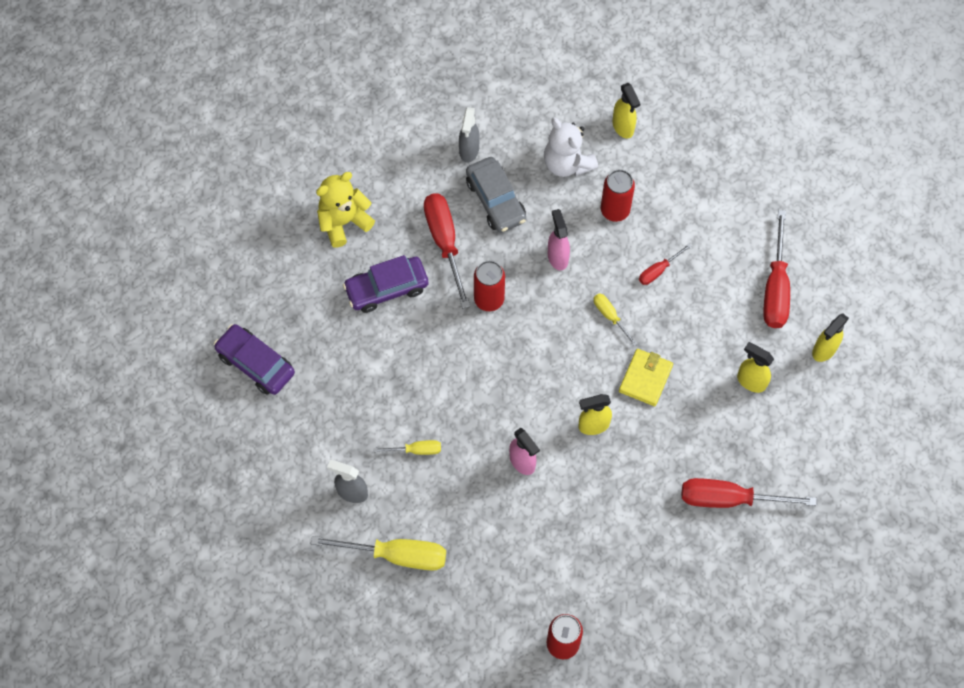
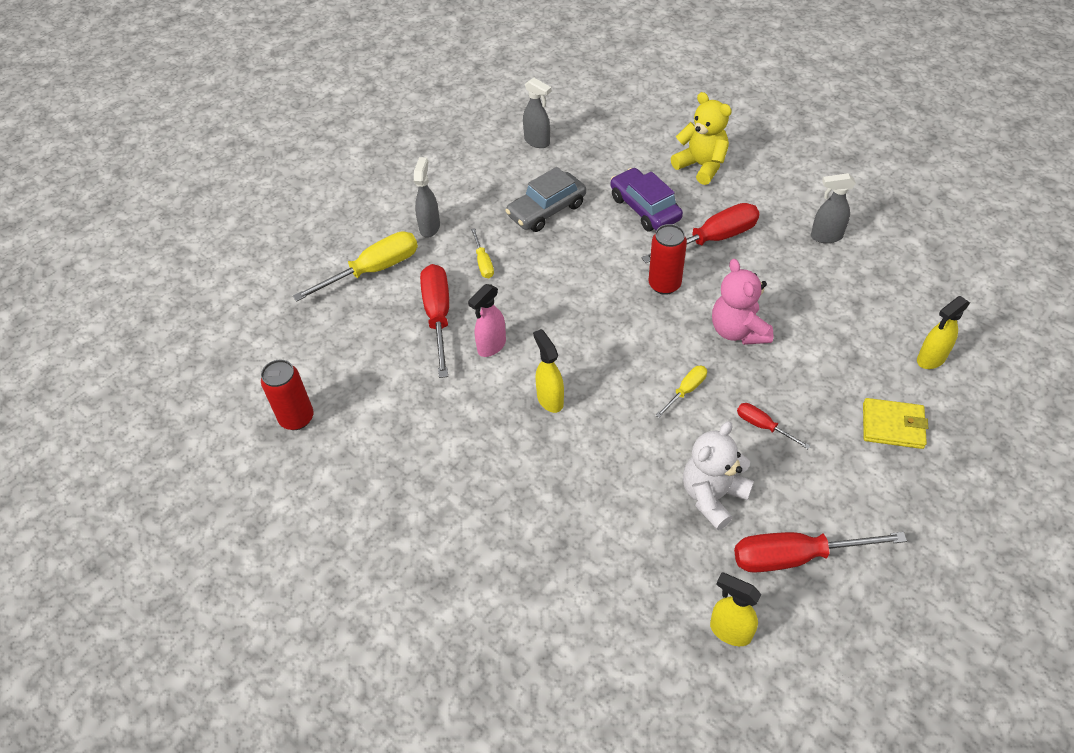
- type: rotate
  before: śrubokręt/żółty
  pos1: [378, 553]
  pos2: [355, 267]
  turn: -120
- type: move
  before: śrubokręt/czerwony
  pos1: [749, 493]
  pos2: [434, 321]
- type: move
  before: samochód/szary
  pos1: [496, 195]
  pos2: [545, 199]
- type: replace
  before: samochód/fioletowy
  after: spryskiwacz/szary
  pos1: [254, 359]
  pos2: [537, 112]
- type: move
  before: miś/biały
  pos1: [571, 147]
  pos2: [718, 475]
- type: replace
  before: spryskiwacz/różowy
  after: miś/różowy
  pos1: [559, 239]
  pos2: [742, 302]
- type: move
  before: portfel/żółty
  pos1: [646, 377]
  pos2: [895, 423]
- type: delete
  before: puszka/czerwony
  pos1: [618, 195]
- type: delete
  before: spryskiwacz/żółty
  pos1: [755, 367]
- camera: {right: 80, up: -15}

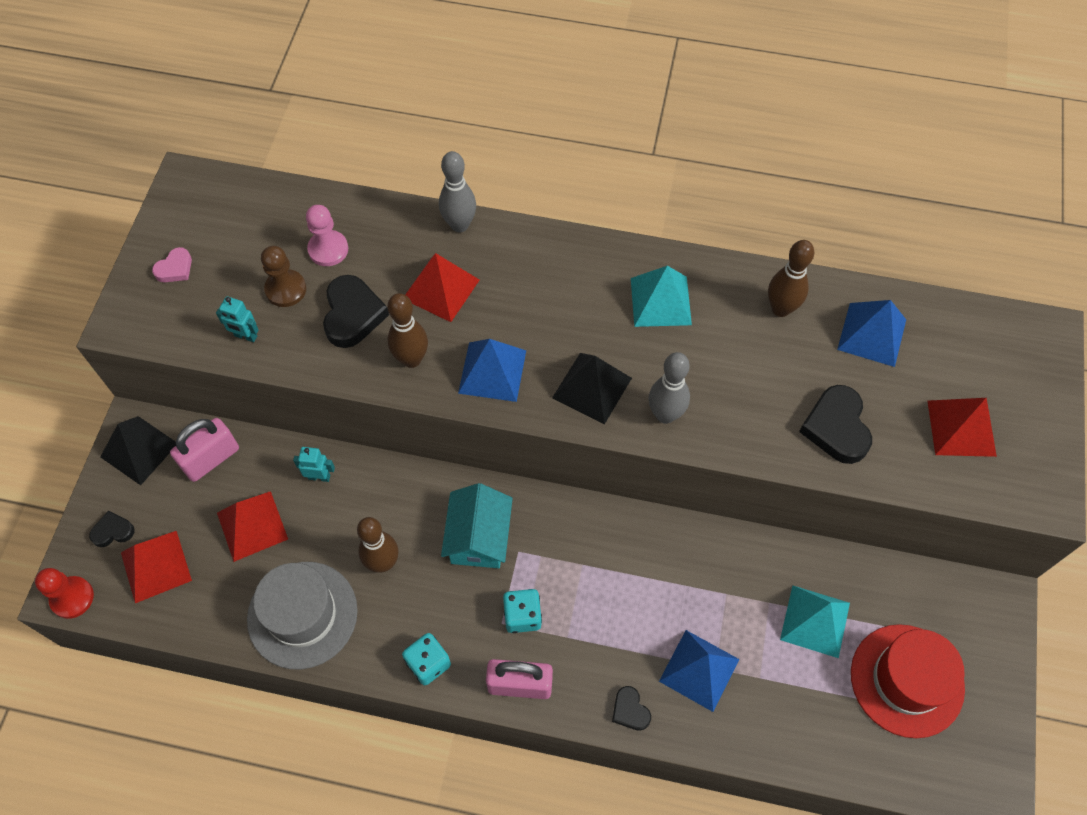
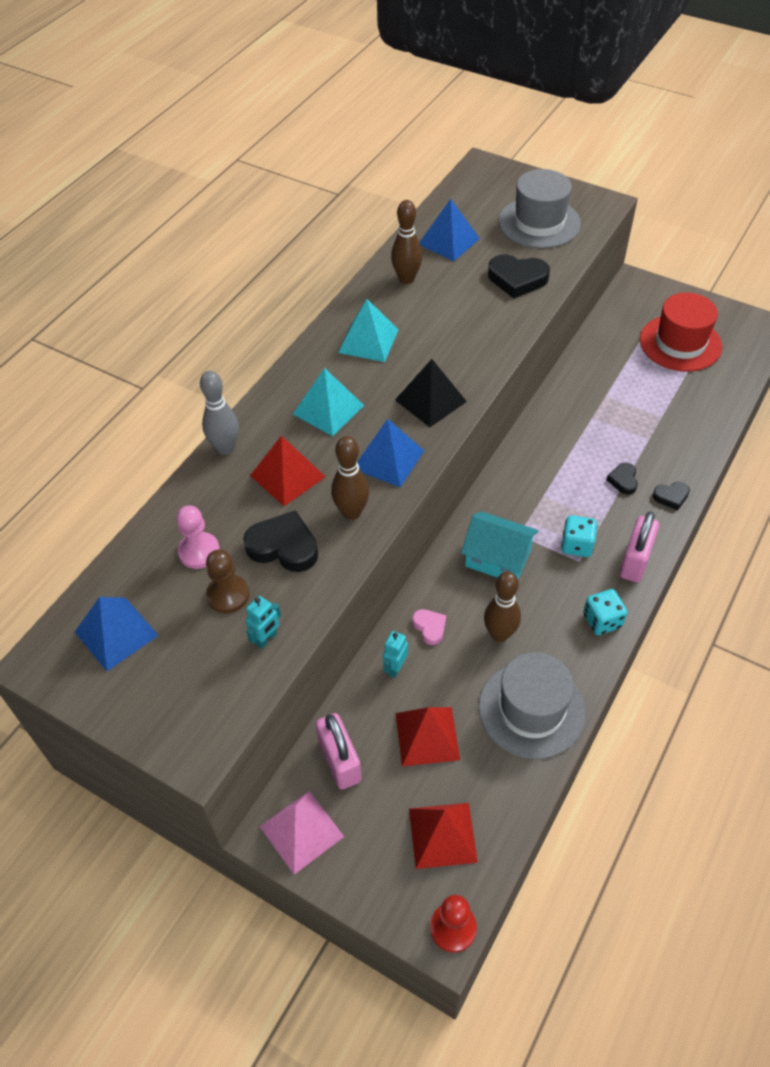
- type: move
  before: piramida/niebieski
  pos1: [699, 671]
  pos2: [117, 634]
- type: recolor
  before: piramida/czarny
  after: piramida/różowy
  pos1: [138, 450]
  pos2: [302, 833]
- type: move
  before: piramida/turkusowy
  pos1: [815, 622]
  pos2: [328, 402]
- type: move
  before: serce/różowy
  pos1: [172, 264]
  pos2: [429, 627]
- type: replace
  before: piramida/czerwony
  after: kapelusz/szary
  pos1: [962, 427]
  pos2: [540, 209]
- type: move
  before: serce/czarny
  pos1: [112, 529]
  pos2: [622, 479]
- type: delete
  before: kręgiel/szary
  pos1: [669, 388]
- camera: {right: -70, up: -10}

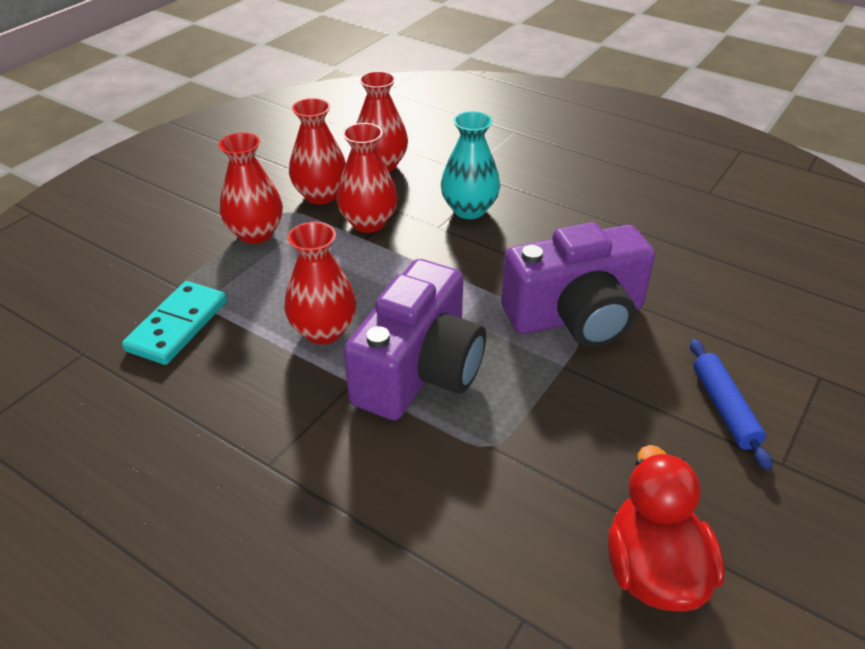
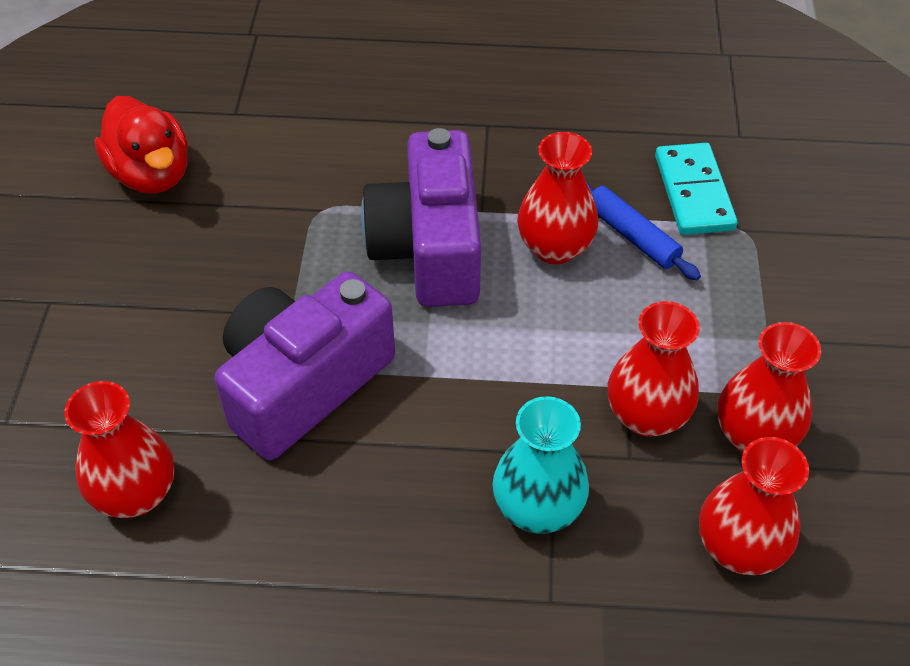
- type: move
  before: wazon/czerwony
  pos1: [250, 188]
  pos2: [119, 449]
- type: move
  before: wałek do ciasta/niebieski
  pos1: [731, 404]
  pos2: [643, 229]
- camera: {right: 150, up: 10}

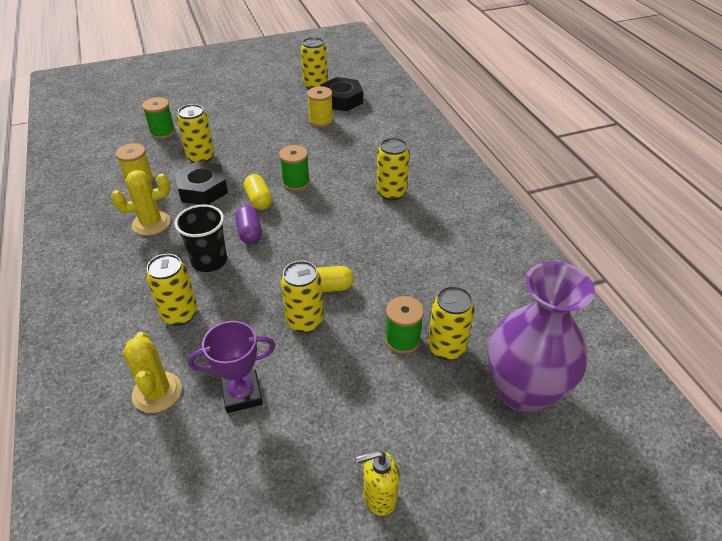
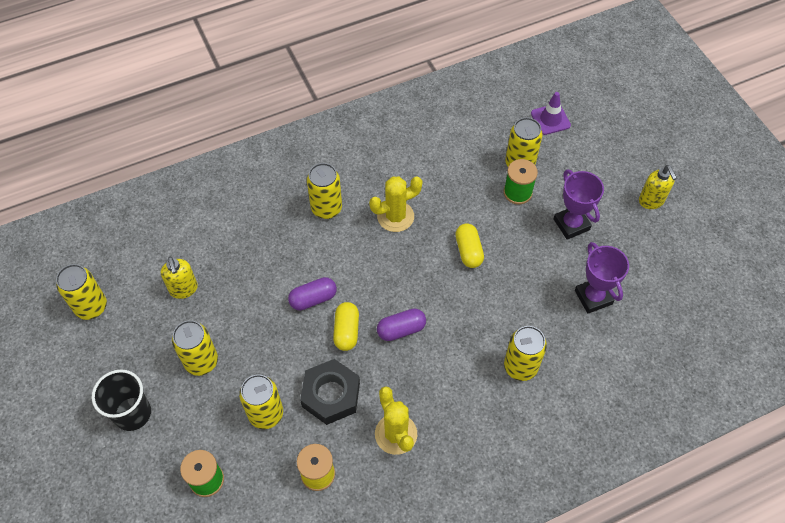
- type: move
  before: szklanka/czarny
  pos1: [201, 238]
  pos2: [121, 400]
- type: replace
  before: szpulka/żółty
  after: dozownik mydła/żółty
  pos1: [320, 106]
  pos2: [179, 278]
- type: move
  before: puszka/żółty
  pos1: [302, 297]
  pos2: [195, 348]
- type: replace
  before: szpulka/zielony
  after: kapsułka/fioletowy
  pos1: [294, 168]
  pos2: [312, 293]
- type: rotate
  before: kapsułka/żółty
  pos1: [258, 192]
  pos2: [346, 326]
  turn: -60
- type: move
  before: kaktus/żółty
  pos1: [152, 372]
  pos2: [395, 204]
- type: replace
  before: wazon/fioletowy
  after: pachołek/fioletowy
  pos1: [541, 337]
  pos2: [551, 113]
- type: insert
  after: puchar/fioletowy
  pos2: [578, 205]
- type: delete
  before: nakrętka/czarny
  pos1: [342, 94]
- camera: {right: -95, up: 15}

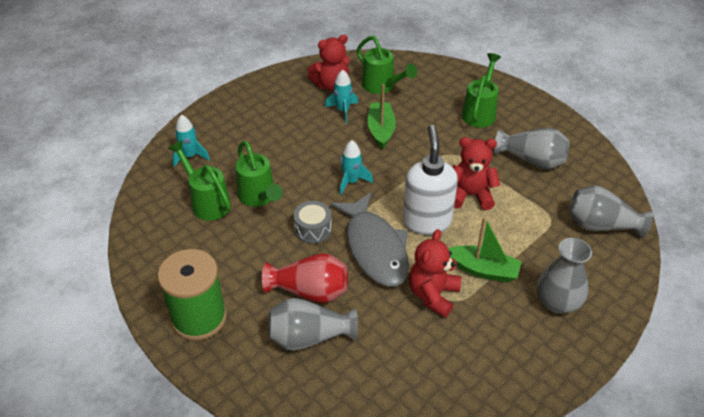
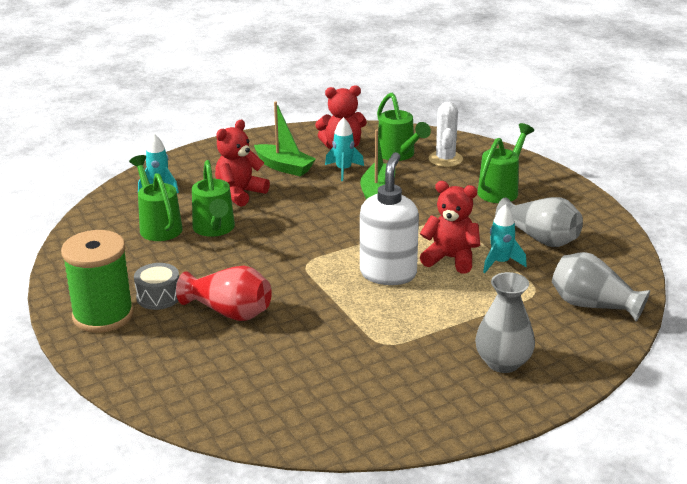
- type: move
  before: bęben/szary
  pos1: [312, 222]
  pos2: [156, 286]
- type: move
  before: miś/czerwony
  pos1: [435, 273]
  pos2: [242, 163]
- type: move
  before: łódka/zielony
  pos1: [485, 250]
  pos2: [285, 139]
- type: insert
  after: kaktus/biały
  pos2: [446, 134]
- type: move
  before: rakieta/turkusowy
  pos1: [356, 167]
  pos2: [505, 239]
- type: delete
  before: wazon/szary
  pos1: [313, 324]
- type: delete
  before: ryba/szary
  pos1: [369, 239]
- camera: {right: 15, up: -15}

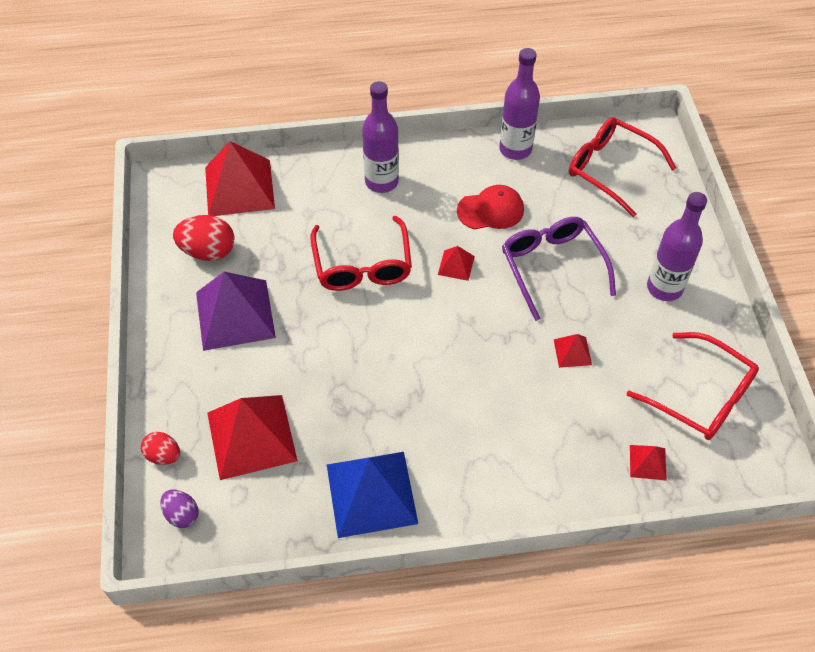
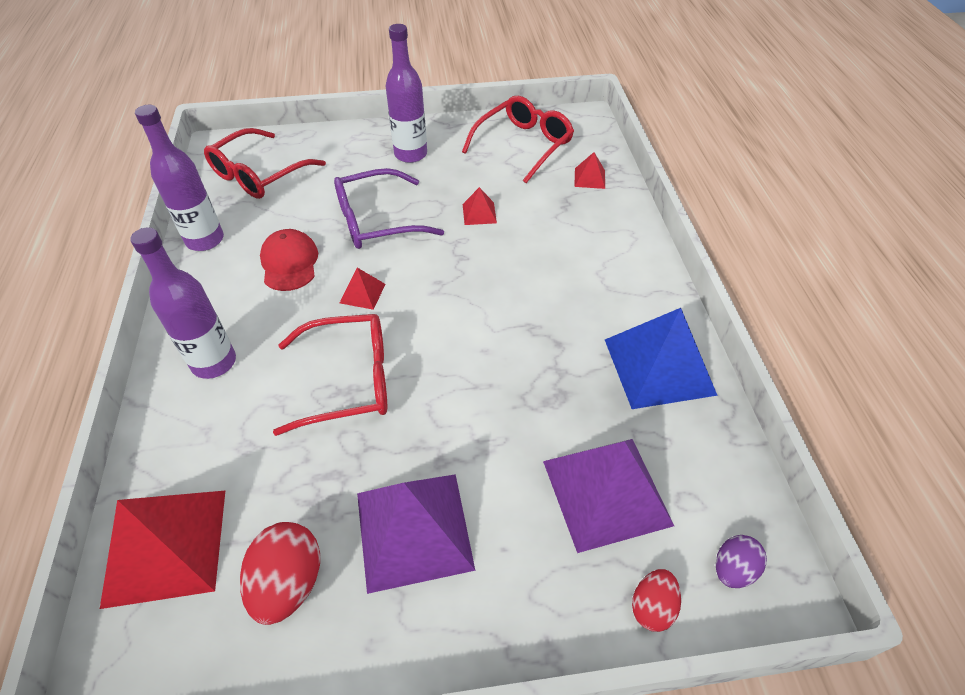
- type: recolor
  before: piramida/czerwony
  after: piramida/fioletowy
  pos1: [252, 437]
  pos2: [608, 496]
- camera: {right: -90, up: -5}

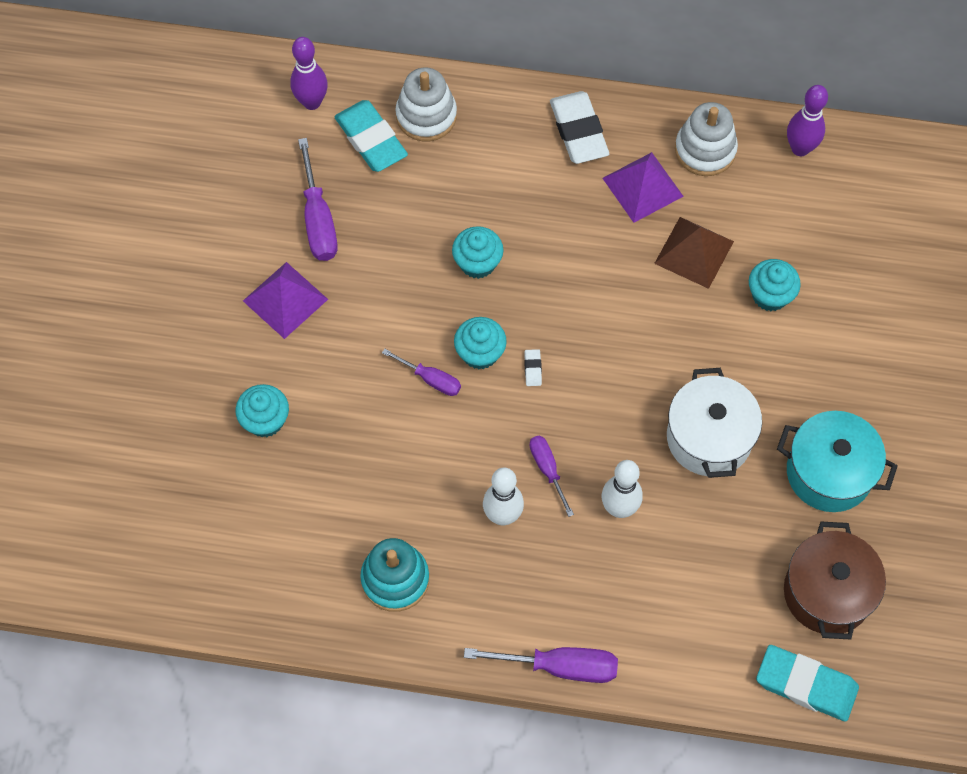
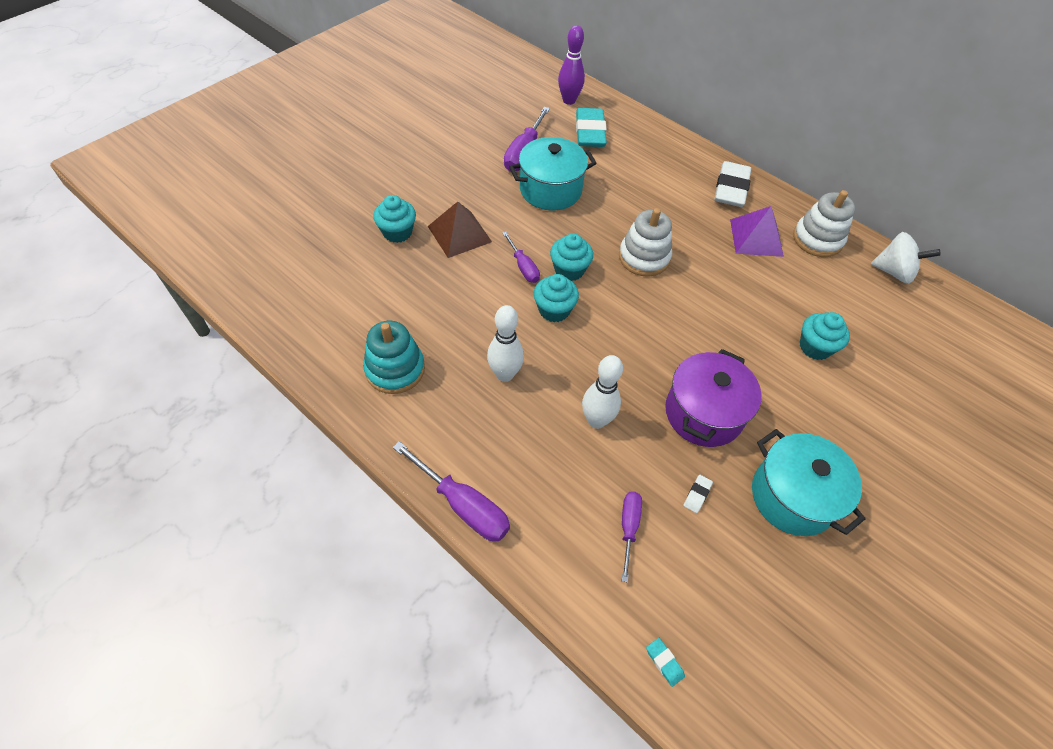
- type: move
  before: piramida/brązowy
  pos1: [694, 253]
  pos2: [460, 229]
- type: insert
  after: garnek/turkusowy
  pos2: [553, 173]
- type: move
  before: muffinka/turkusowy
  pos1: [478, 252]
  pos2: [556, 298]
- type: move
  before: zabawka nakładanka/biały
  pos1: [426, 104]
  pos2: [645, 242]
- type: move
  before: śrubokręt/fioletowy
  pos1: [552, 476]
  pos2: [632, 537]
- type: resize
  before: gumka do mazania/turkusowy
  pos1: [807, 683]
  pos2: [665, 662]
  scale: 0.4
- type: recolor
  before: garnek/biały
  after: garnek/fioletowy
  pos1: [714, 423]
  pos2: [713, 398]
- type: move
  before: gumka do mazania/biały
  pos1: [533, 367]
  pos2: [698, 494]
- type: replace
  before: kręgiel/fioletowy
  after: bączek/biały
  pos1: [807, 120]
  pos2: [906, 258]
- type: delete
  before: piramida/fioletowy
  pos1: [285, 300]
- type: delete
  before: garnek/brązowy
  pos1: [835, 580]
- camera: {right: 30, up: -10}

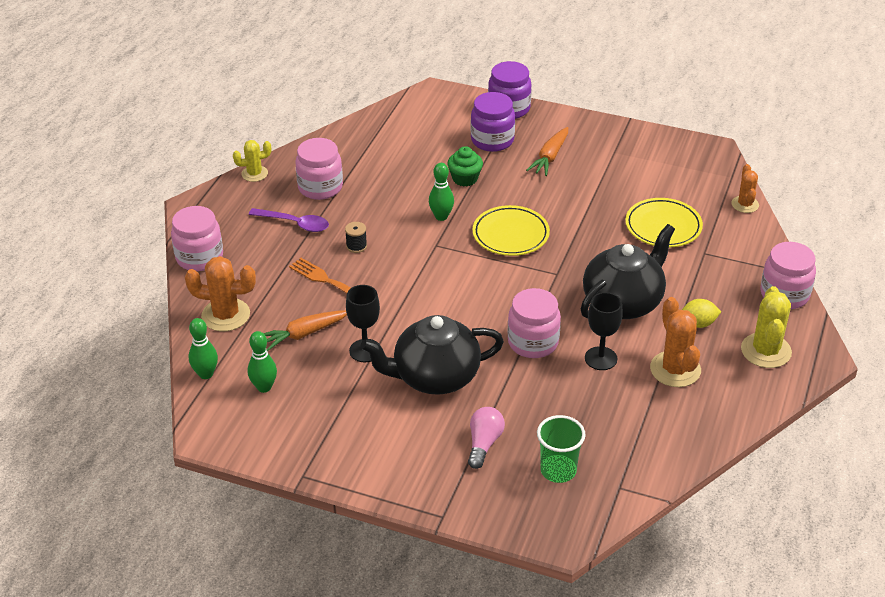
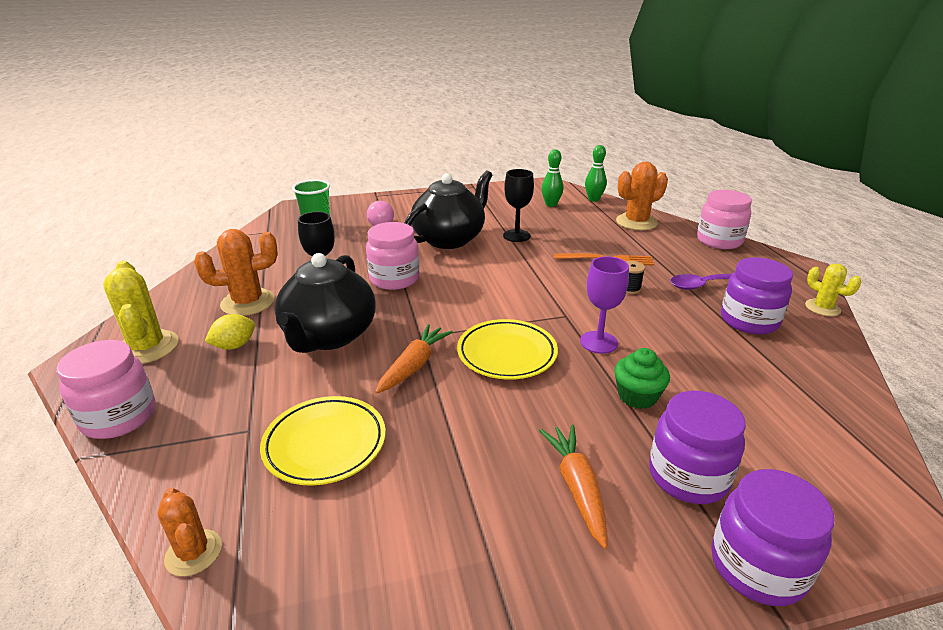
- type: rotate
  before: kaktus/pomarańczowy
  pos1: [675, 342]
  pos2: [236, 272]
  turn: -60
- type: move
  before: marchewka/pomarańczowy
  pos1: [305, 330]
  pos2: [414, 359]
- type: replace
  before: kręgiel/zielony
  after: kielich/fioletowy
  pos1: [441, 192]
  pos2: [604, 305]
- type: recolor
  before: słoik/różowy
  after: słoik/fioletowy
  pos1: [319, 169]
  pos2: [757, 295]
- type: rotate
  before: kaktus/żółty
  pos1: [252, 161]
  pos2: [833, 290]
  turn: -75
- camera: {right: 145, up: -10}

